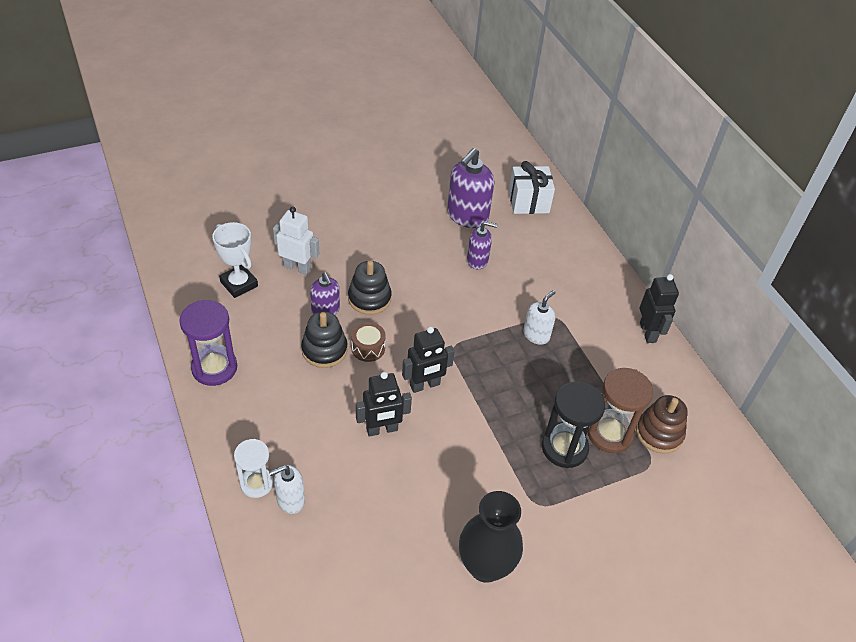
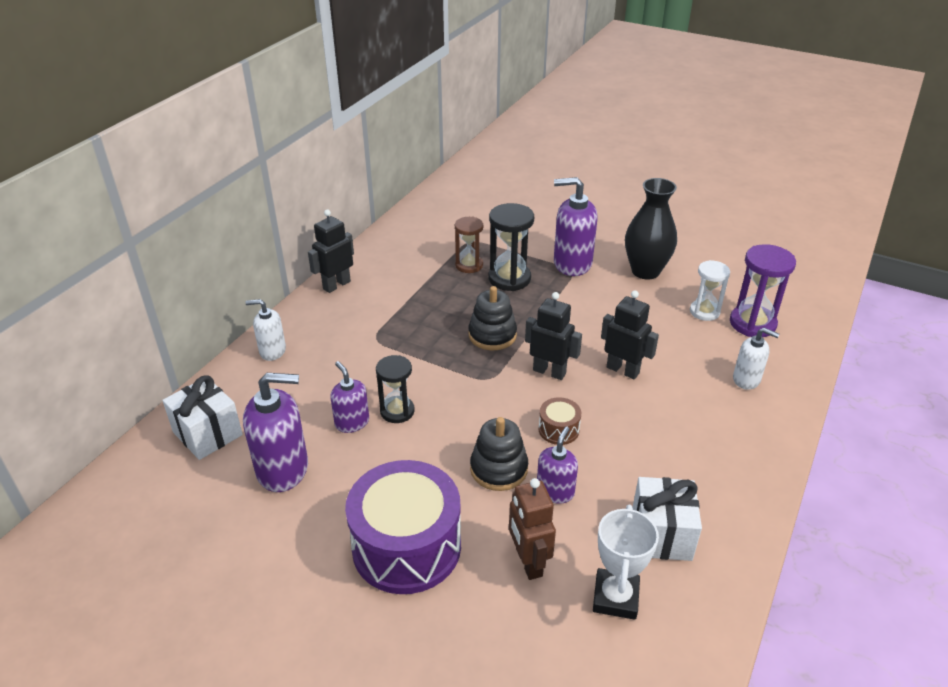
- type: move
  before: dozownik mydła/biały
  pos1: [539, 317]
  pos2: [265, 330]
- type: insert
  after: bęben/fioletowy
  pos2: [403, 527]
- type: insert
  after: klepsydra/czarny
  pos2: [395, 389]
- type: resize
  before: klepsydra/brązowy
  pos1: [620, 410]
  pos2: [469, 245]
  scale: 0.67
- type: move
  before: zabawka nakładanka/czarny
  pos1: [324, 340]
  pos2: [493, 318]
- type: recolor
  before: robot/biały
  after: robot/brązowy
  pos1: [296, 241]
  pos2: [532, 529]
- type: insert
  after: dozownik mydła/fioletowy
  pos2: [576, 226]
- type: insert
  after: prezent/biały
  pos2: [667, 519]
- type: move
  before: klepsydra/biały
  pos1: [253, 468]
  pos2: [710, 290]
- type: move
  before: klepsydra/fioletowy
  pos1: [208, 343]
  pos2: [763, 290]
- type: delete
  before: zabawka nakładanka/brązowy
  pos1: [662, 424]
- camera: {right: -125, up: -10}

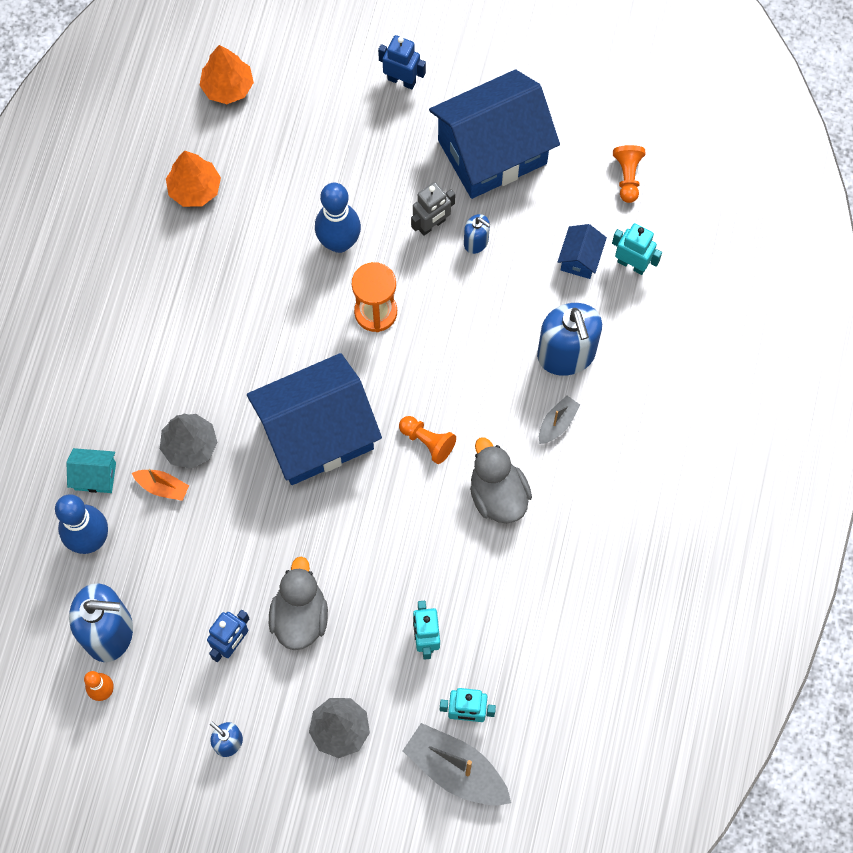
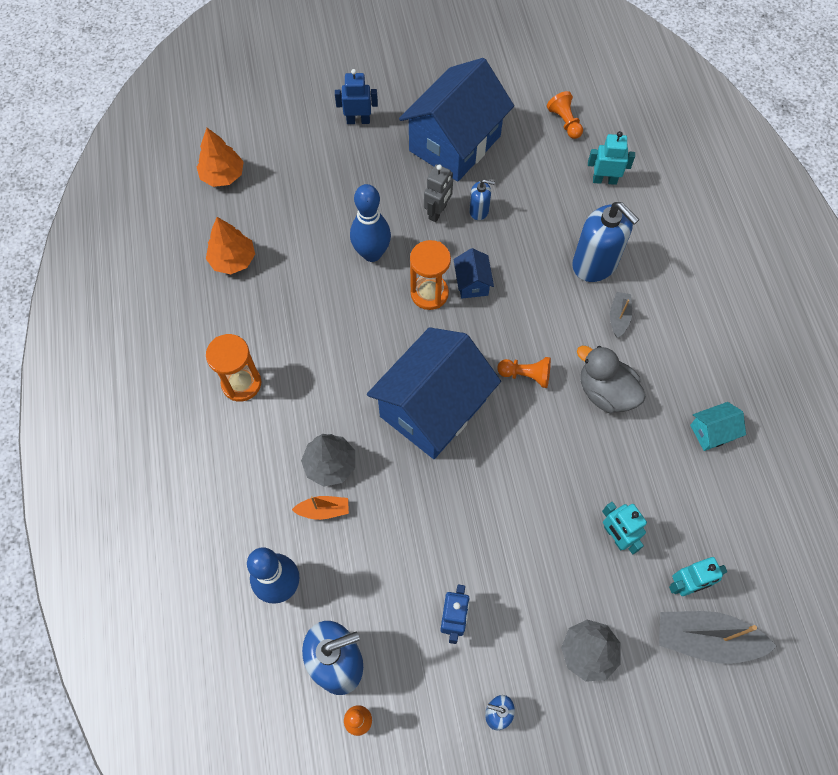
- type: insert
  after: klepsydra/pomarańczowy
  pos2: [234, 367]
- type: move
  before: domek/niebieski
  pos1: [582, 251]
  pos2: [474, 273]
- type: move
  before: domek/turkusowy
  pos1: [91, 470]
  pos2: [718, 426]
- type: delete
  before: kaczka/szary
  pos1: [298, 603]
- camera: {right: -25, up: -5}

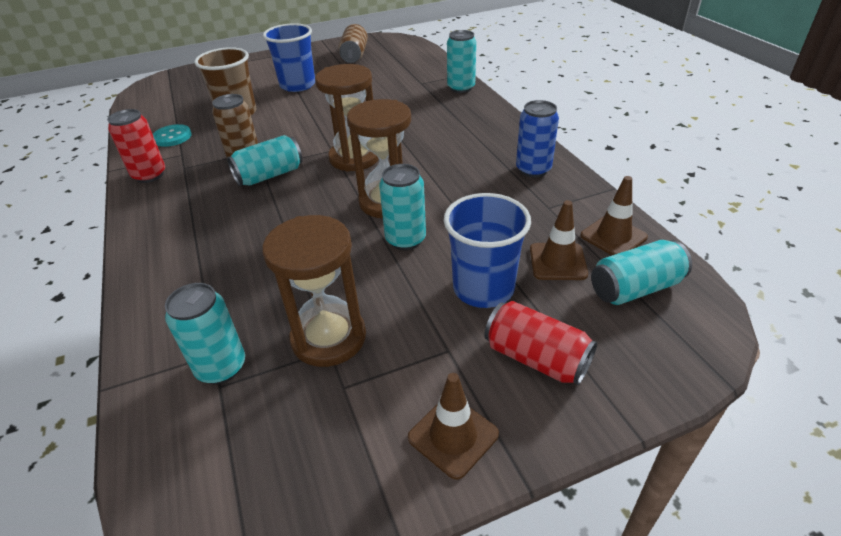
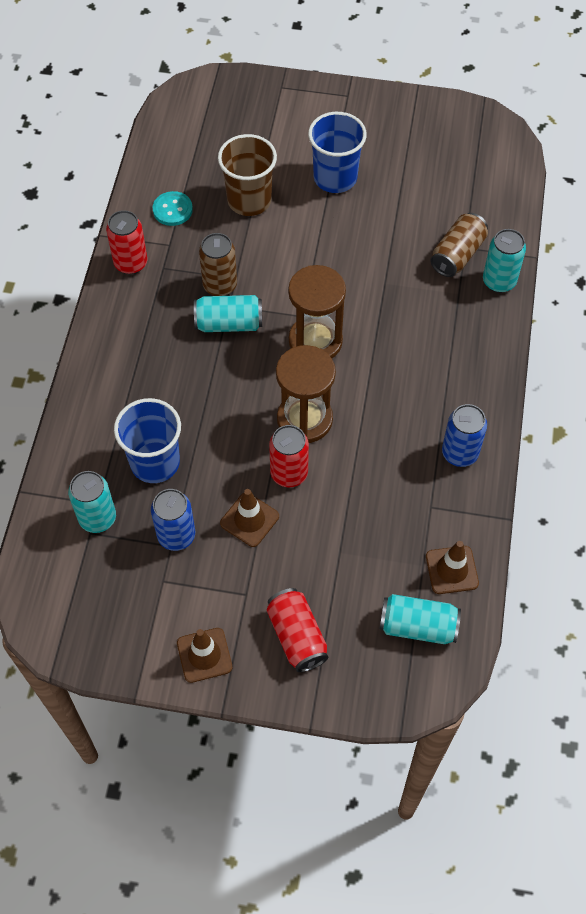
- type: move
  before: szklanka/niebieski
  pos1: [487, 250]
  pos2: [147, 440]
- type: replace
  before: klepsydra/brązowy
  after: puszka/niebieski
  pos1: [314, 291]
  pos2: [173, 520]
- type: move
  before: pachołek/brązowy
  pos1: [559, 240]
  pos2: [249, 518]
- type: recolor
  before: puszka/turkusowy
  after: puszka/czerwony
  pos1: [402, 207]
  pos2: [289, 456]
- type: move
  before: puszka/brązowy
  pos1: [353, 43]
  pos2: [459, 245]
- camera: {right: 30, up: 20}

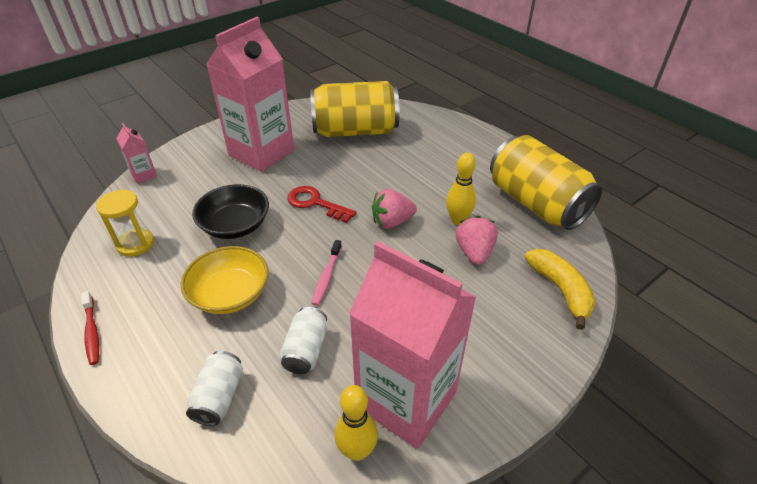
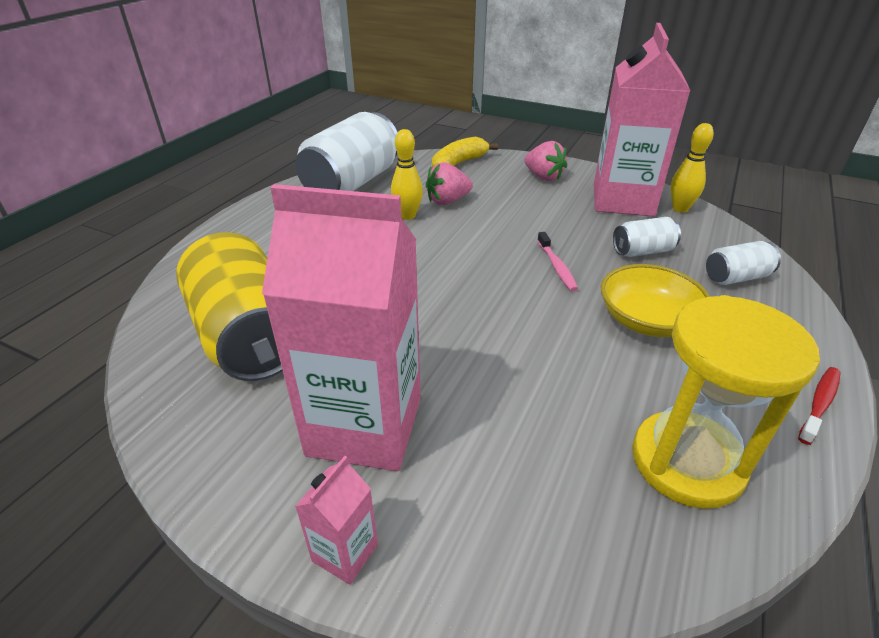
- type: move
  before: karton mleka/różowy
  pos1: [136, 153]
  pos2: [336, 520]
- type: recolor
  before: puszka/żółty
  after: puszka/biały
  pos1: [546, 182]
  pos2: [347, 151]
- type: move
  before: truskawka/różowy
  pos1: [394, 209]
  pos2: [545, 161]
- type: rotate
  before: szczoteczka do zębów/różowy
  pos1: [326, 273]
  pos2: [557, 261]
  turn: 90
- type: resize
  before: klepsydra/żółty
  pos1: [125, 223]
  pos2: [726, 402]
  scale: 1.71
- type: delete
  before: miska/czarny
  pos1: [230, 211]
- type: delete
  before: klucz/czerwony
  pos1: [321, 204]
- camera: {right: -115, up: -5}

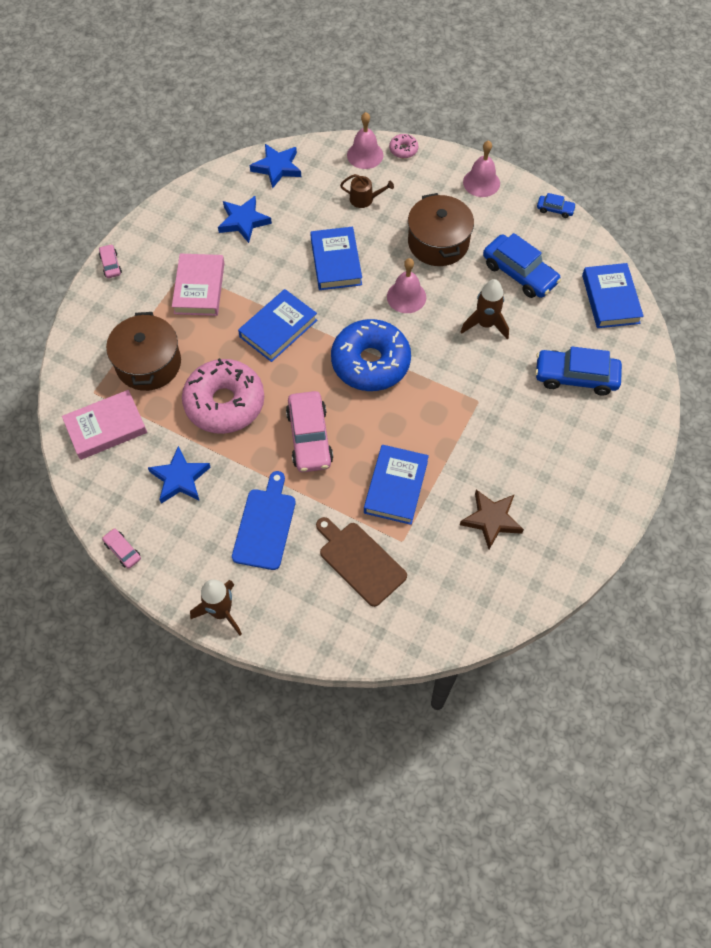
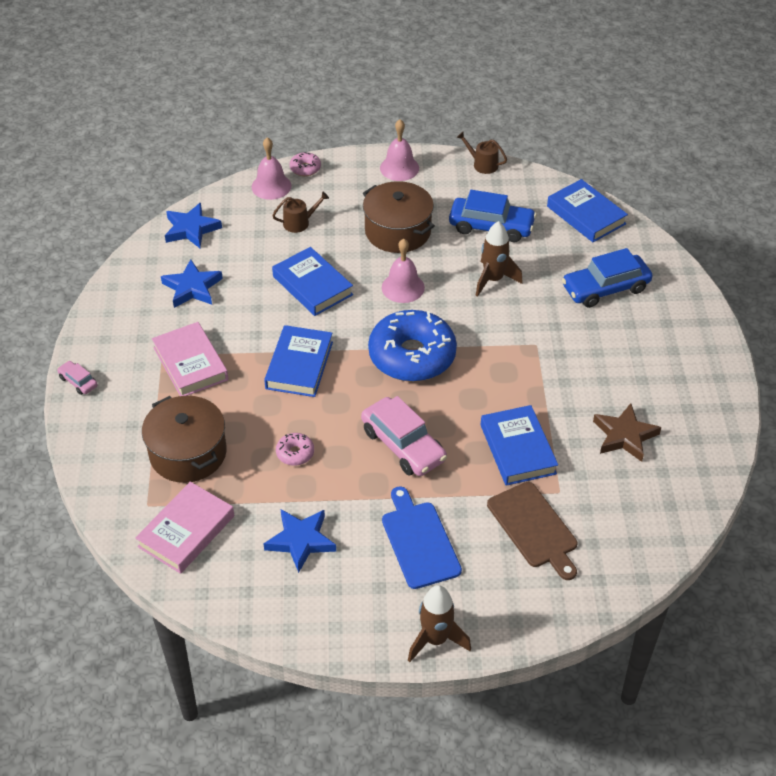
- type: resize
  before: donut/różowy
  pos1: [223, 396]
  pos2: [295, 449]
  scale: 0.41
- type: replace
  before: samochód/niebieski
  after: konewka/brązowy
  pos1: [556, 205]
  pos2: [482, 153]
- type: rotate
  before: deska do krojenia/brązowy
  pos1: [361, 562]
  pos2: [532, 531]
  turn: -135
- type: delete
  before: samochód/różowy
  pos1: [121, 548]
- camera: {right: -30, up: -15}

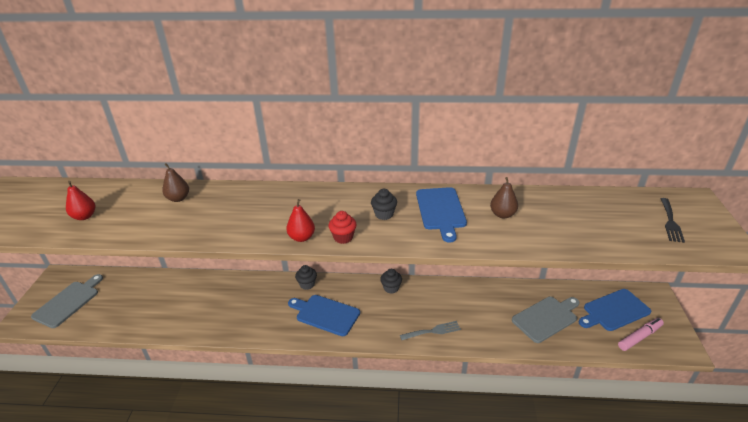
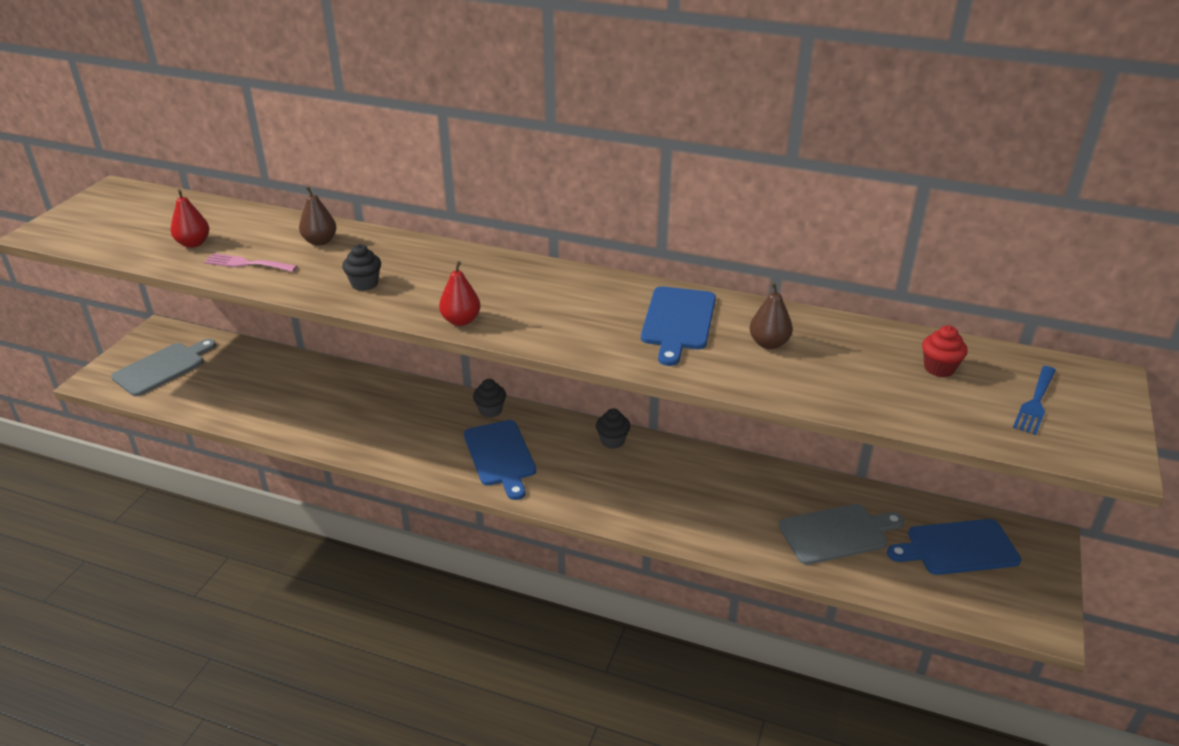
- type: insert
  after: widelec/różowy
  pos2: [250, 262]
- type: move
  before: muffinka/czarny
  pos1: [384, 204]
  pos2: [361, 267]
- type: rotate
  before: deska do krojenia/niebieski
  pos1: [324, 315]
  pos2: [500, 460]
  turn: -150
- type: move
  before: muffinka/czerwony
  pos1: [342, 227]
  pos2: [945, 351]
- type: recolor
  before: widelec/czarny
  after: widelec/niebieski
  pos1: [672, 220]
  pos2: [1034, 400]
- type: delete
  before: widelec/szary
  pos1: [430, 330]
- type: delete
  before: flamaster/różowy
  pos1: [641, 334]
- camera: {right: 15, up: 0}

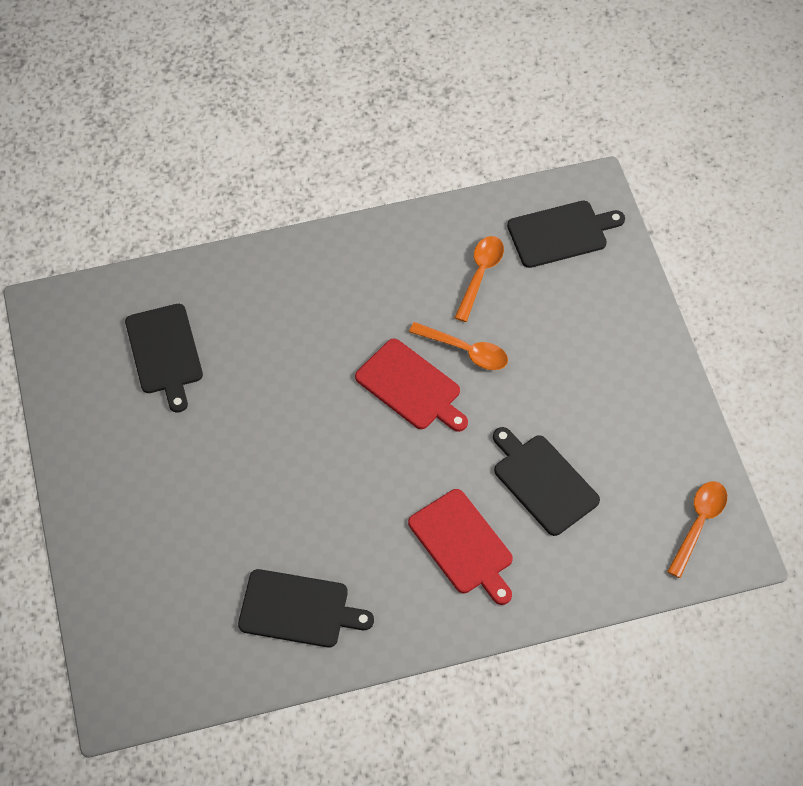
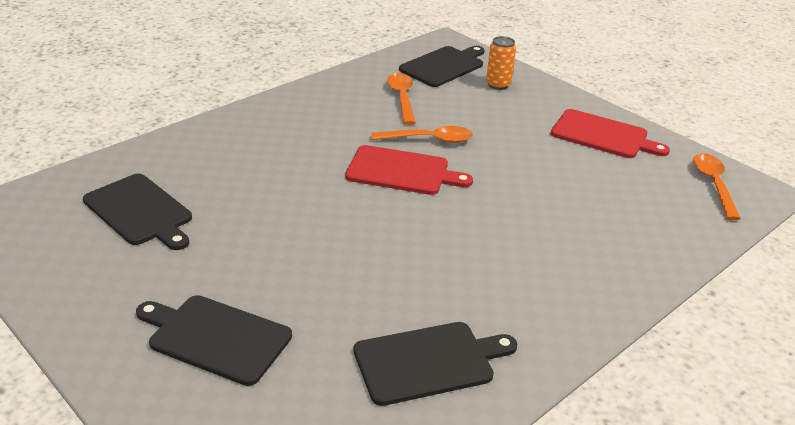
- type: move
  before: deska do krojenia/czarny
  pos1: [546, 481]
  pos2: [214, 340]
- type: insert
  after: puszka/pomarańczowy
  pos2: [501, 63]
- type: move
  before: deska do krojenia/czerwony
  pos1: [460, 547]
  pos2: [610, 133]
- camera: {right: -30, up: -25}

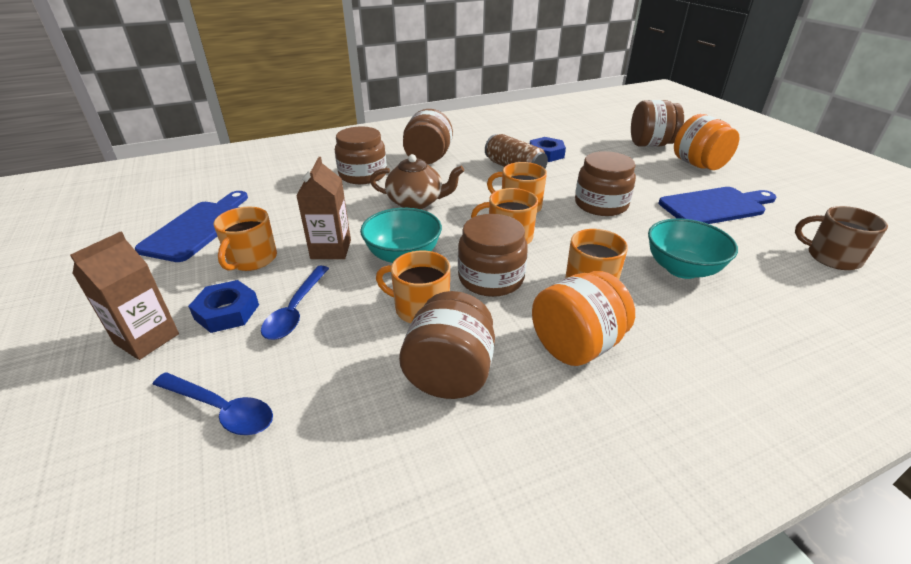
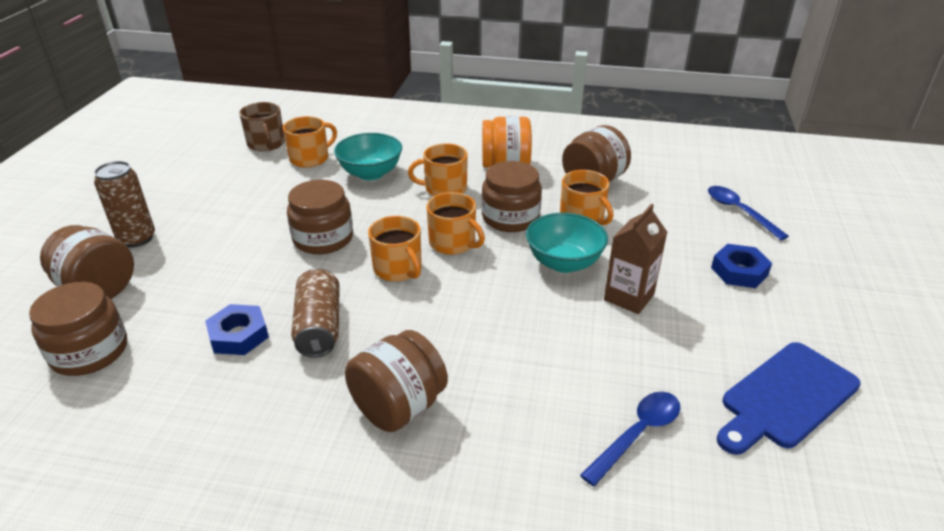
- type: move
  before: słoik/brązowy
  pos1: [361, 155]
  pos2: [78, 329]
- type: replace
  before: słoik/pomarańczowy
  after: puszka/brązowy
  pos1: [706, 142]
  pos2: [124, 204]
- type: move
  before: kubek/pomarańczowy
  pos1: [245, 238]
  pos2: [310, 142]
- type: move
  before: łyżka/niebieski
  pos1: [295, 303]
  pos2: [630, 439]
- type: delete
  before: karton mleka/brązowy
  pos1: [124, 295]
- type: delete
  before: imbryk/brązowy
  pos1: [417, 181]
- type: delete
  before: deska do krojenia/niebieski
  pos1: [717, 205]
- camera: {right: -145, up: 0}

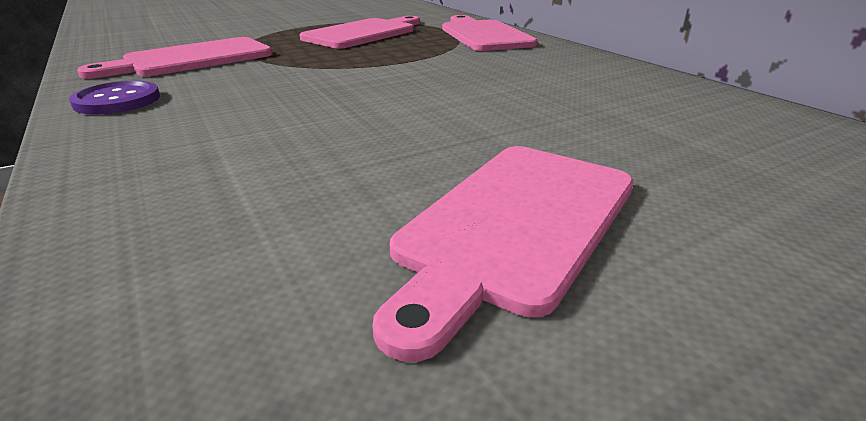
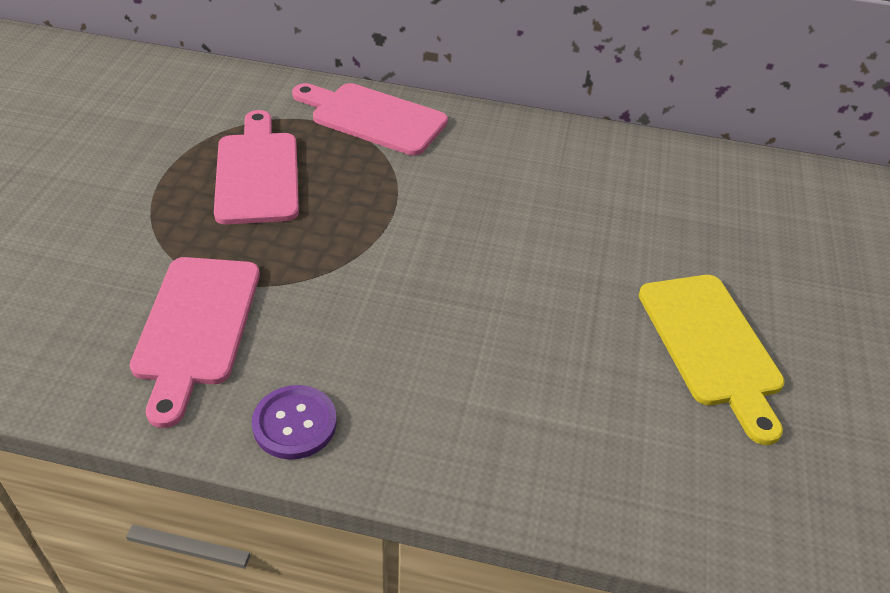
- type: recolor
  before: deska do krojenia/różowy
  after: deska do krojenia/żółty
  pos1: [503, 254]
  pos2: [712, 360]
- camera: {right: -50, up: 15}

